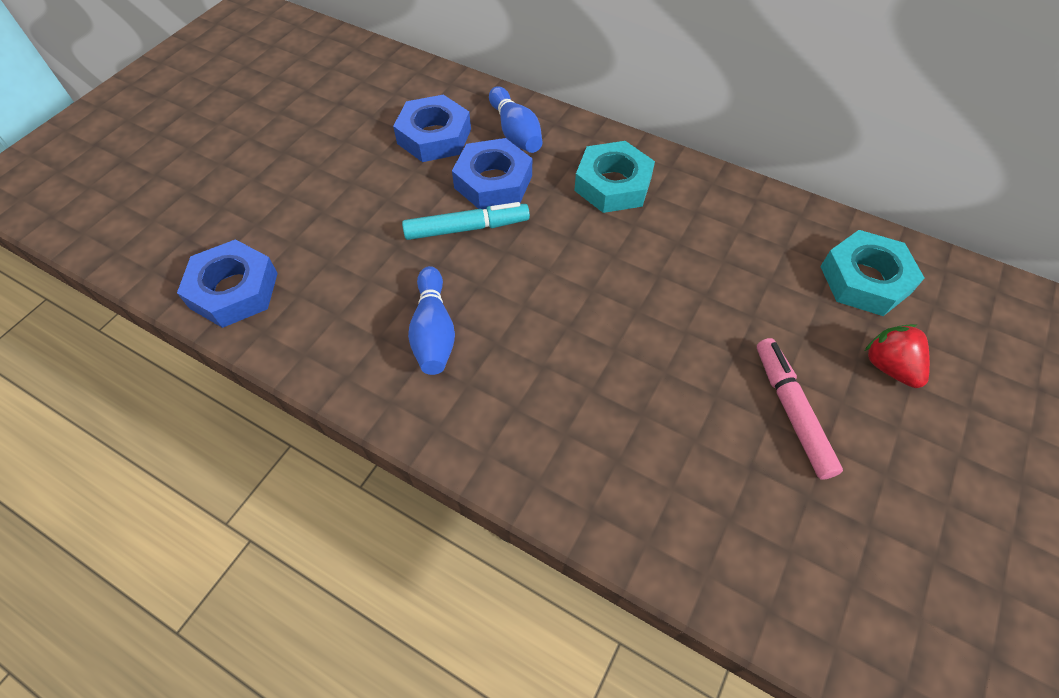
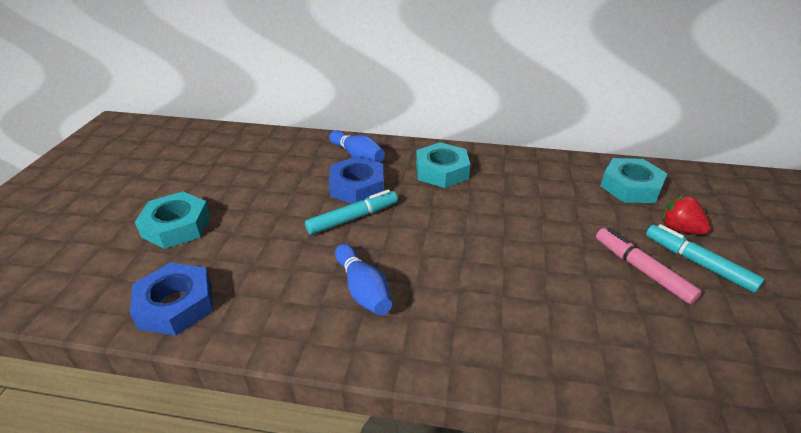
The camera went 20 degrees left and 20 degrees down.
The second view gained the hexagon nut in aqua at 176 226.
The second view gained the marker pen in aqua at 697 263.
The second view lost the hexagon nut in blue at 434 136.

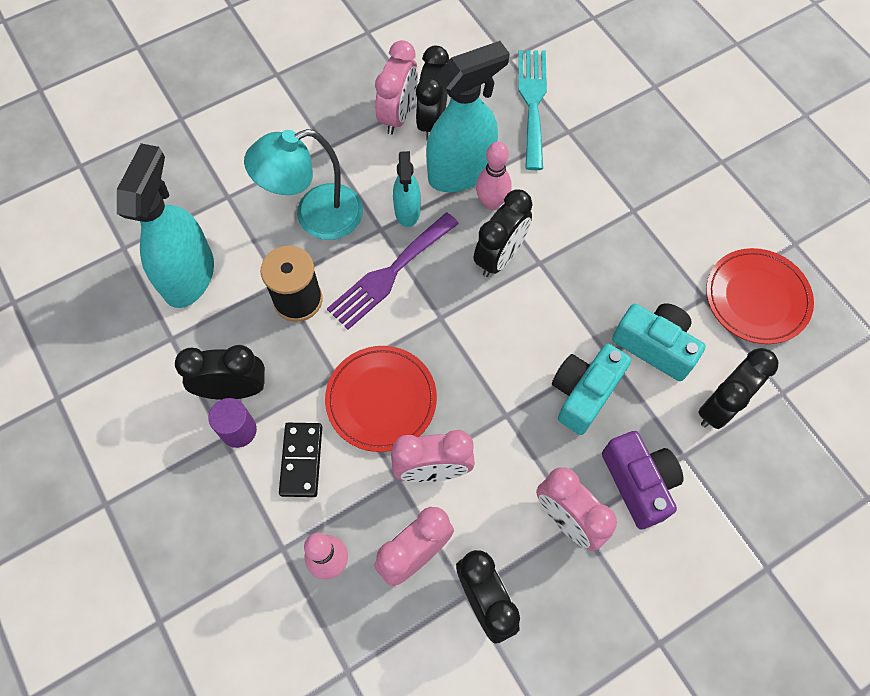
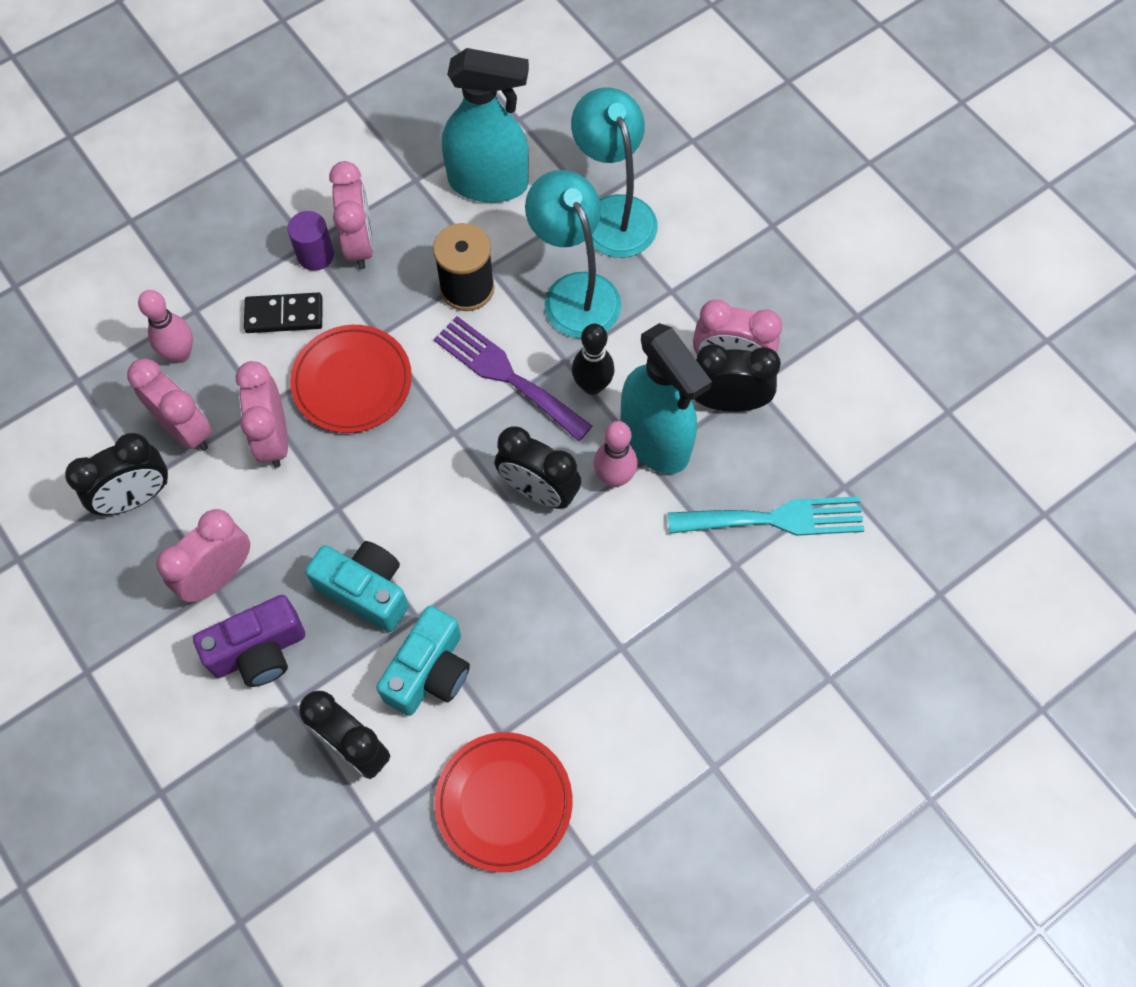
The camera went 85 degrees right and 0 degrees up.
What was the bedside clock in jet-black at 234 389 turned into the bedside clock in rose-pink at 359 244.
The second view gained the lamp in aqua at 613 213.
Where the spray cleaner in aqua stood at 407 211, the skittle in jet-black came to stand at 592 385.

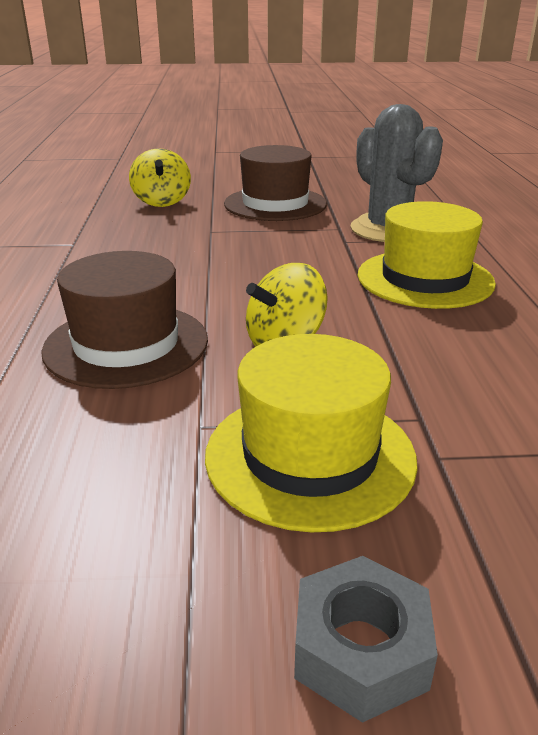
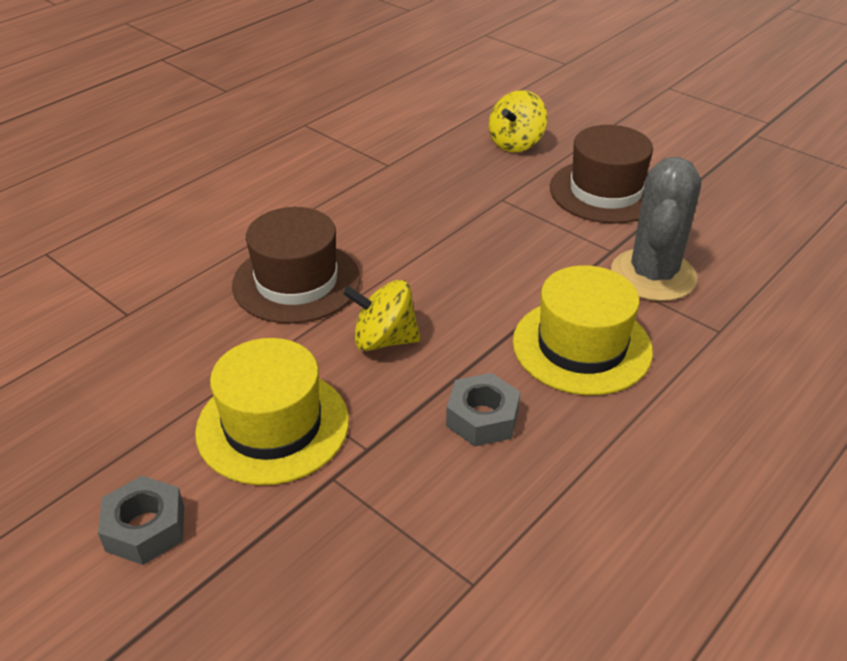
The camera went 45 degrees right and 10 degrees up.
The second view gained the hexagon nut in ash-grey at 482 418.

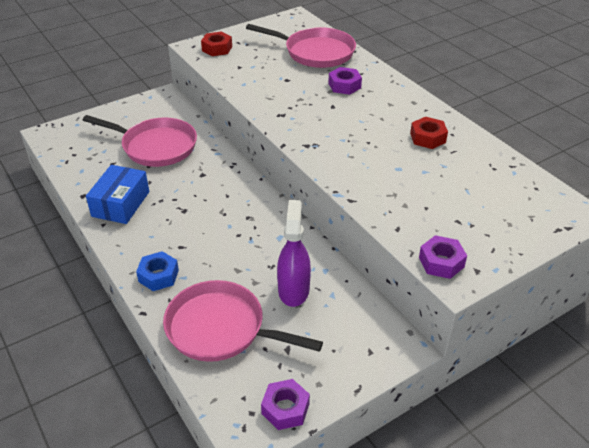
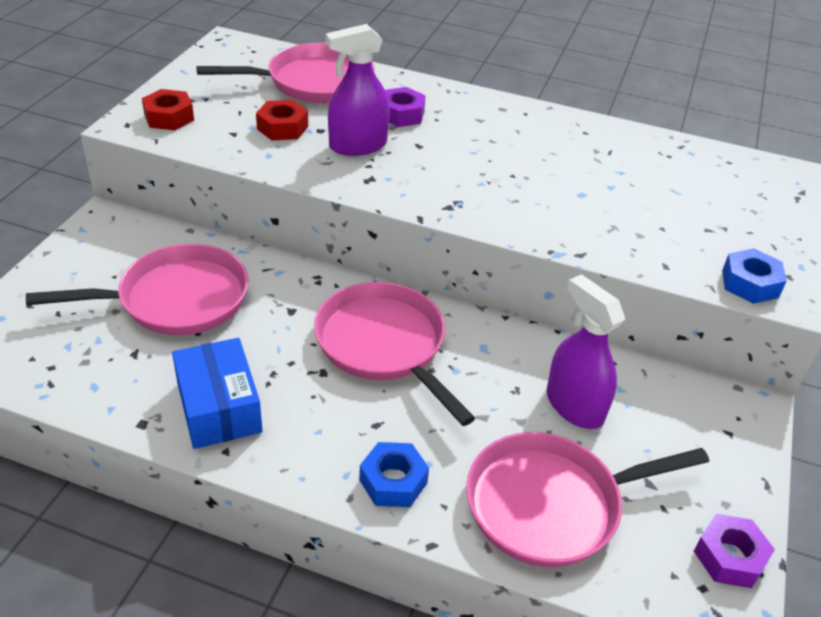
The camera went 40 degrees left and 0 degrees up.
The hexagon nut in red ended up elsewhere, having gone from 427 138 to 282 128.
The second view gained the pan in rose-pink at 384 345.
The second view gained the spray cleaner in purple at 357 145.
What was the hexagon nut in purple at 441 262 turned into the hexagon nut in blue at 750 283.

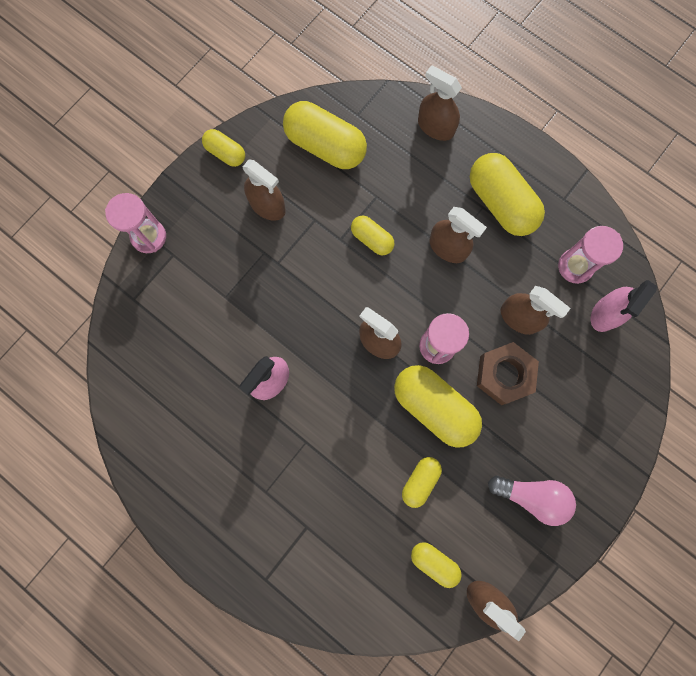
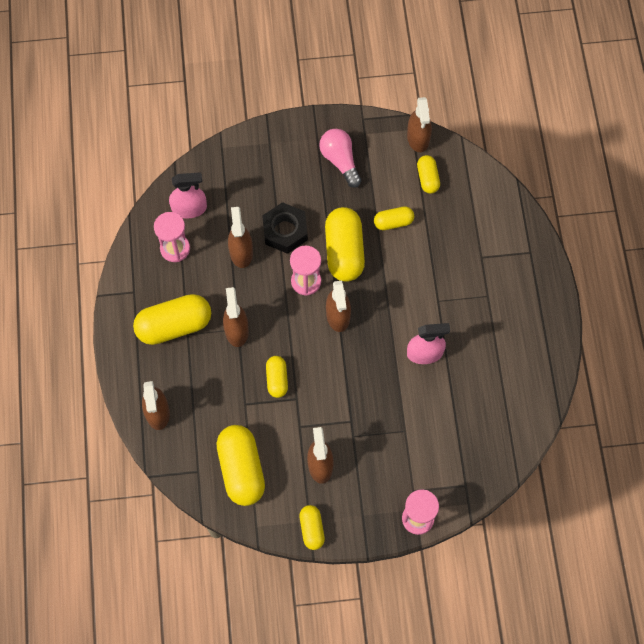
The camera went 135 degrees left and 10 degrees down.
The capsule in golden at 500 203 ended up facing another way, 60 degrees clockwise from before.
What was the hexagon nut in dark brown at 504 375 turned into the hexagon nut in jet-black at 285 231.

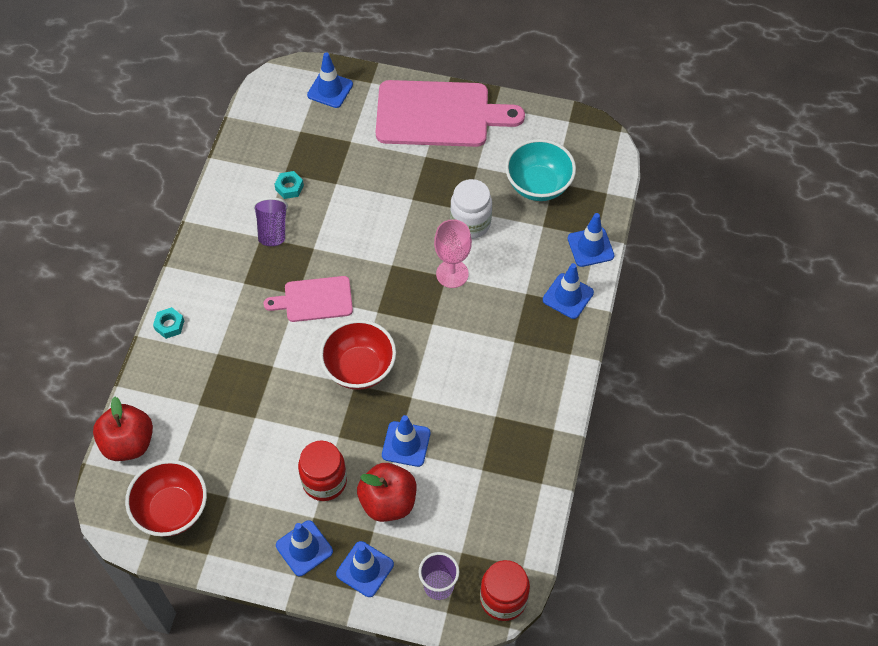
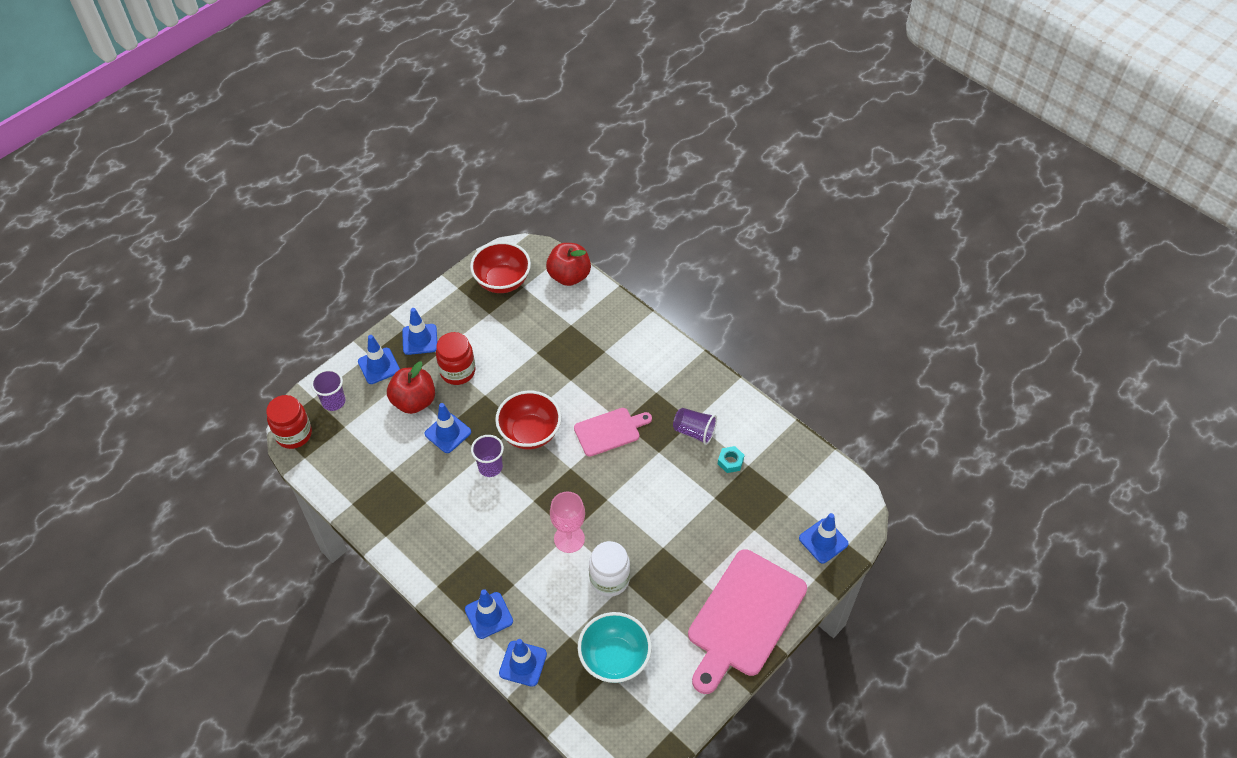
The camera went 120 degrees right and 5 degrees down.
The second view gained the tumbler in purple at 490 467.
The cutting board in rose-pink at 314 300 ended up facing another way, 45 degrees clockwise from before.
The second view lost the hexagon nut in aqua at 169 325.

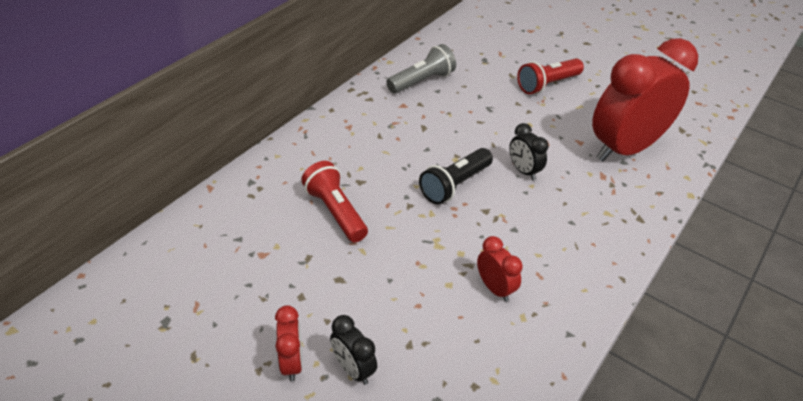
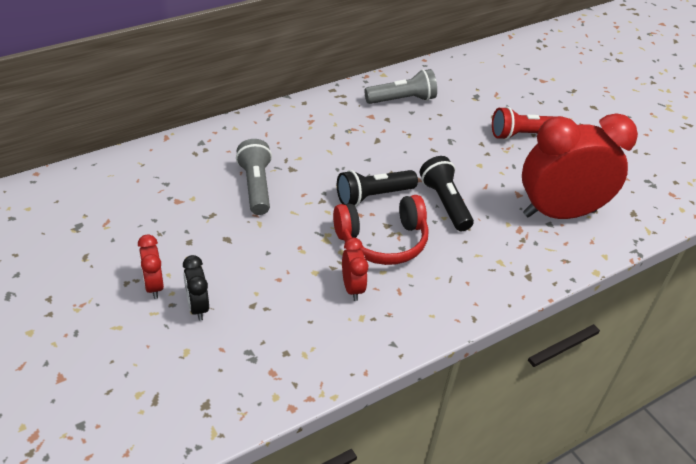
The camera went 20 degrees right and 0 degrees up.
The bedside clock in red at 291 362 ended up facing another way, 150 degrees clockwise from before.
What was the torch in red at 335 212 turned into the torch in ash-grey at 256 186.
The second view gained the over-ear headphones in red at 382 241.
Where the bedside clock in jet-black stood at 523 171, the torch in jet-black came to stand at 445 203.

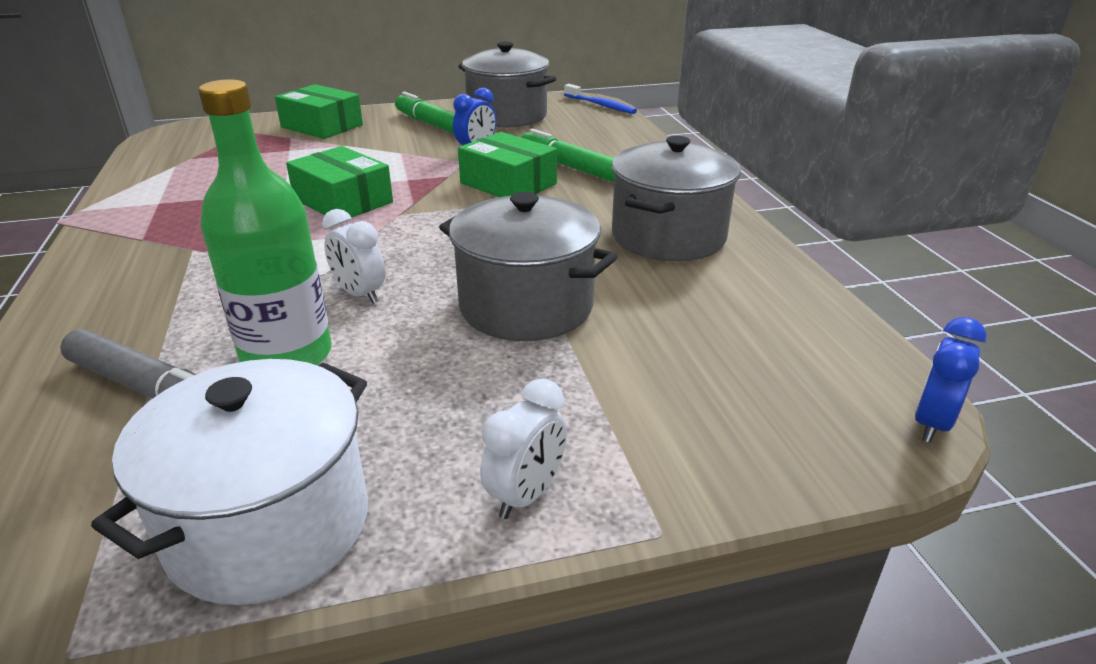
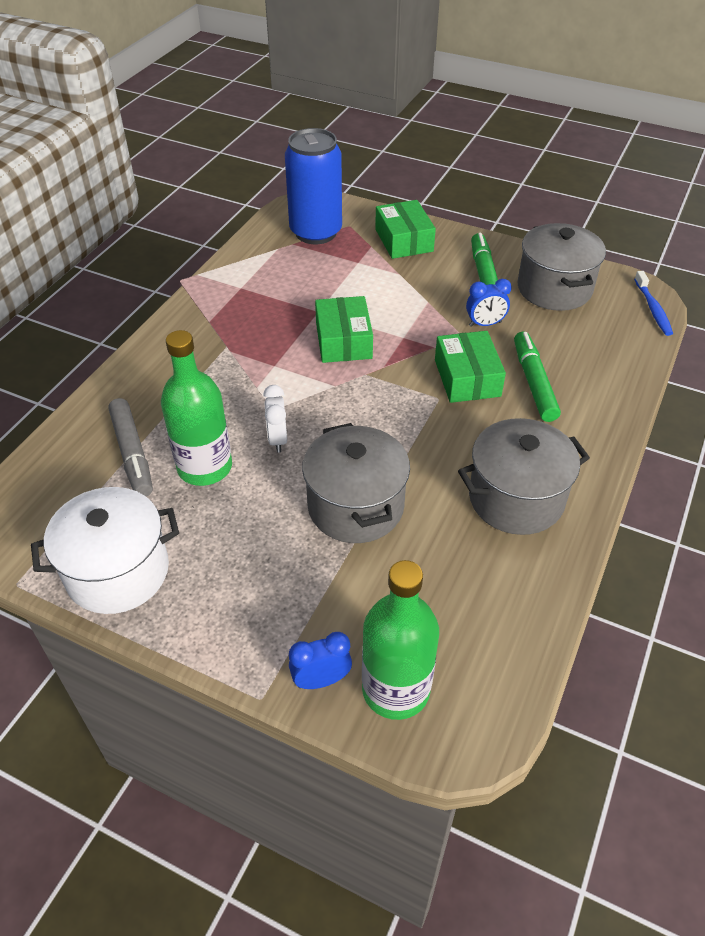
The camera went 40 degrees right and 15 degrees up.
The second view gained the can in blue at 316 232.
The bedside clock in blue ended up elsewhere, having gone from 931 423 to 321 680.
The second view gained the flask in leaf-green at 396 689.
The second view lost the bedside clock in white at 526 495.

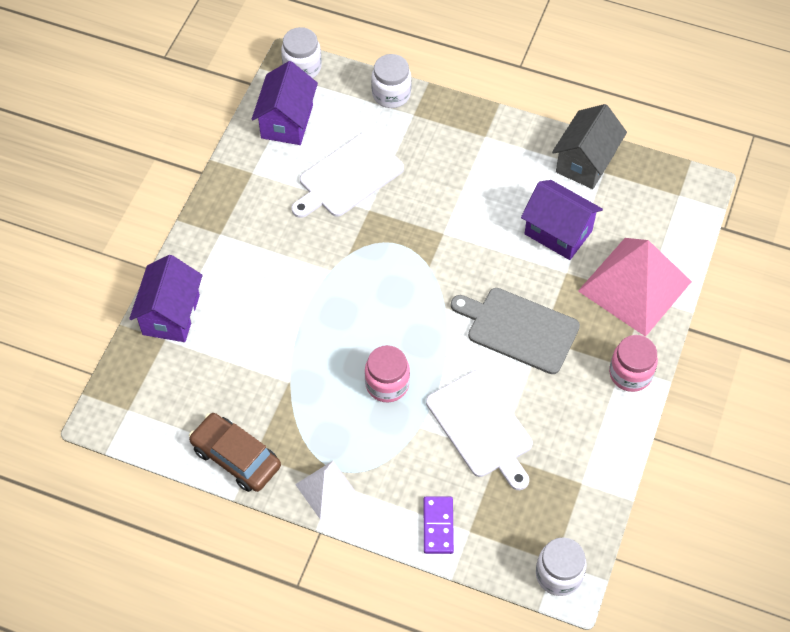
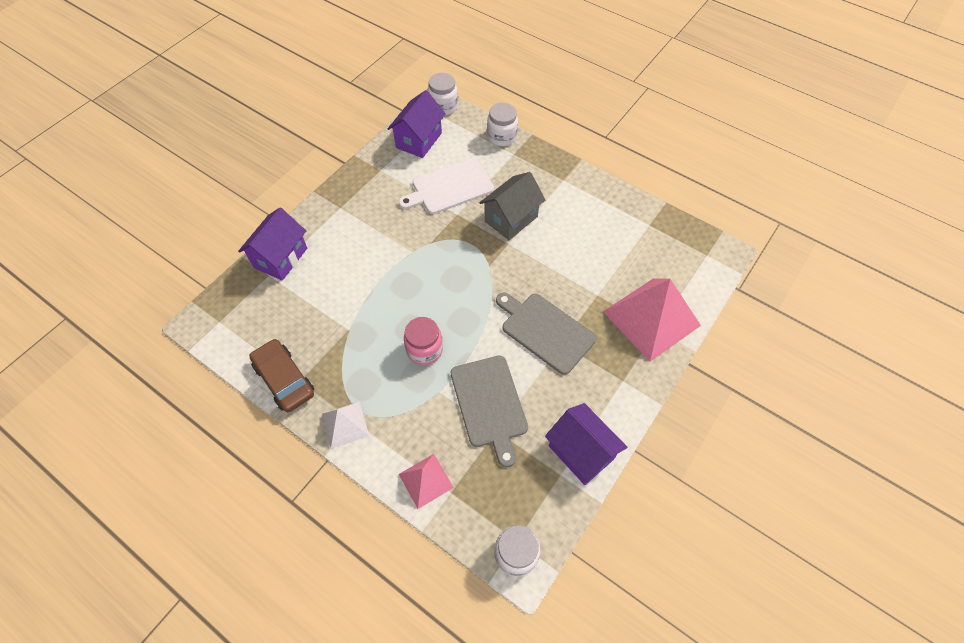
The camera went 15 degrees right and 0 degrees up.
Where the domino in purple stood at 438 526, the pyramid shape in rose-pink came to stand at 426 481.
What was the cutting board in white at 481 427 turned into the cutting board in ash-grey at 489 404.
The house in ash-grey ended up elsewhere, having gone from 585 162 to 511 219.
The house in purple ended up elsewhere, having gone from 558 232 to 581 452.
The second view lost the jam jar in rose-pink at 630 374.

